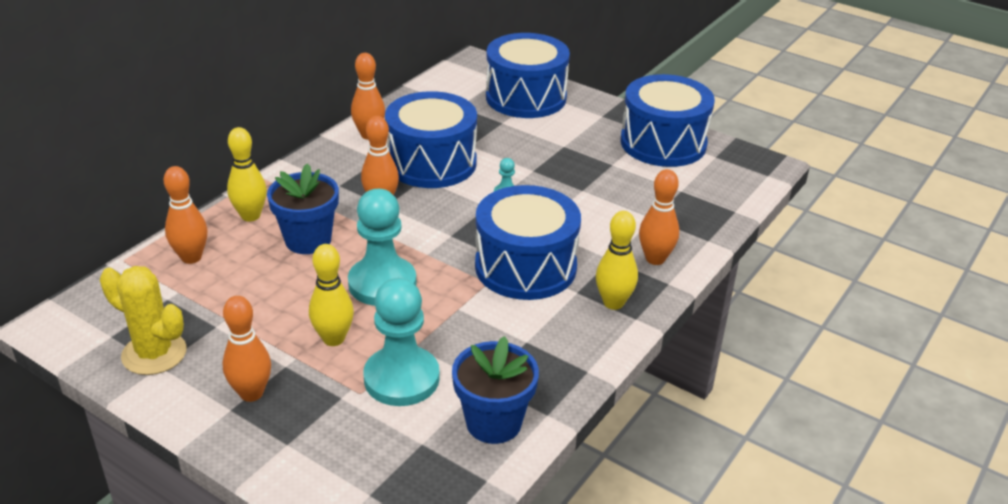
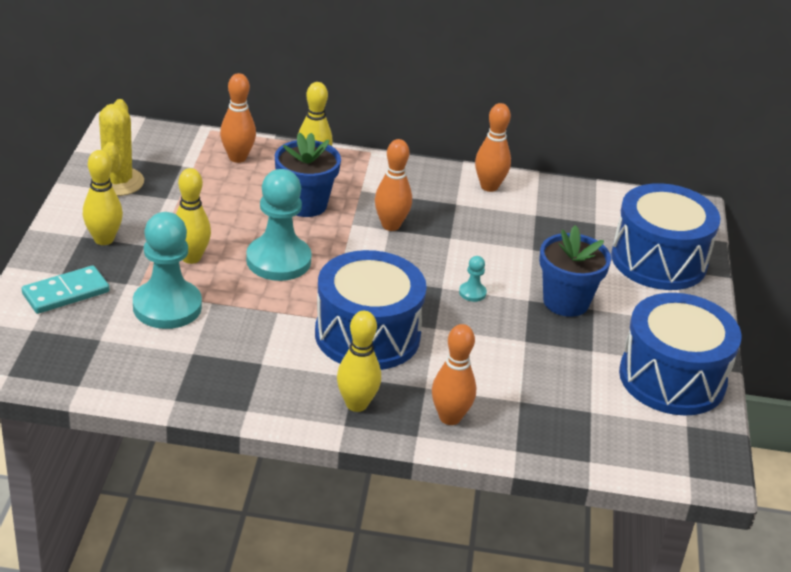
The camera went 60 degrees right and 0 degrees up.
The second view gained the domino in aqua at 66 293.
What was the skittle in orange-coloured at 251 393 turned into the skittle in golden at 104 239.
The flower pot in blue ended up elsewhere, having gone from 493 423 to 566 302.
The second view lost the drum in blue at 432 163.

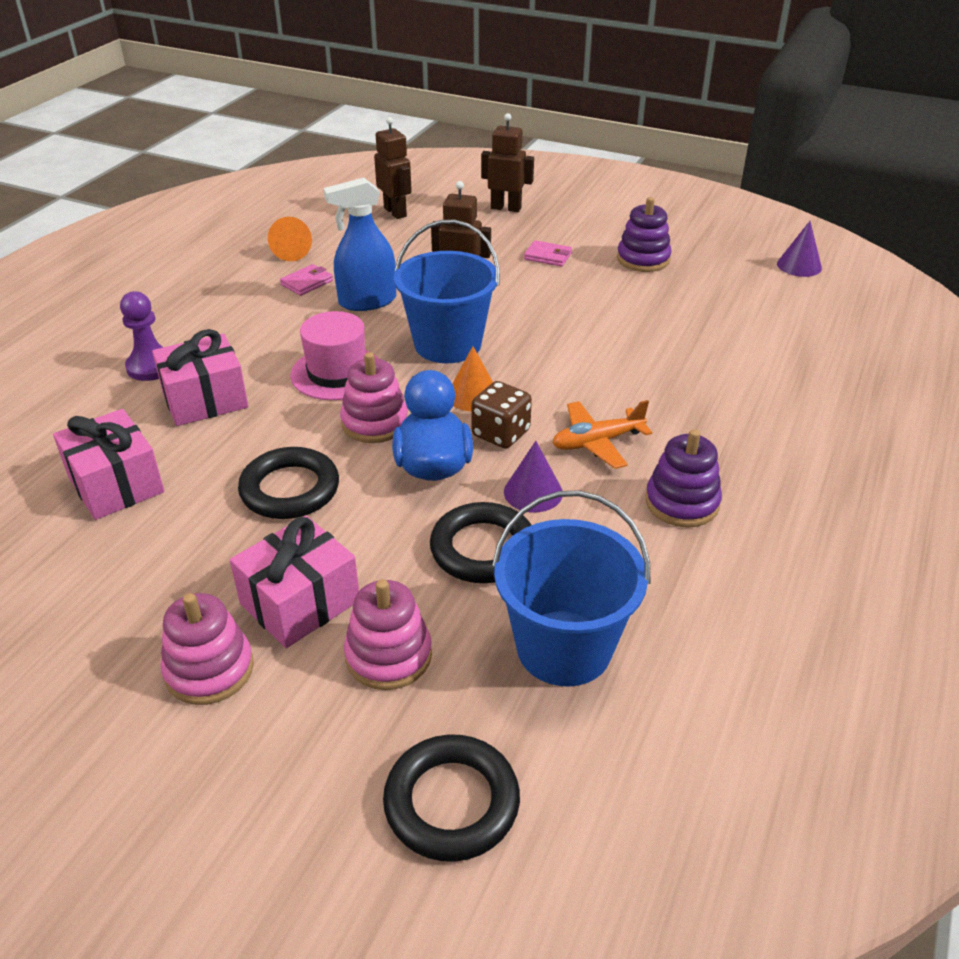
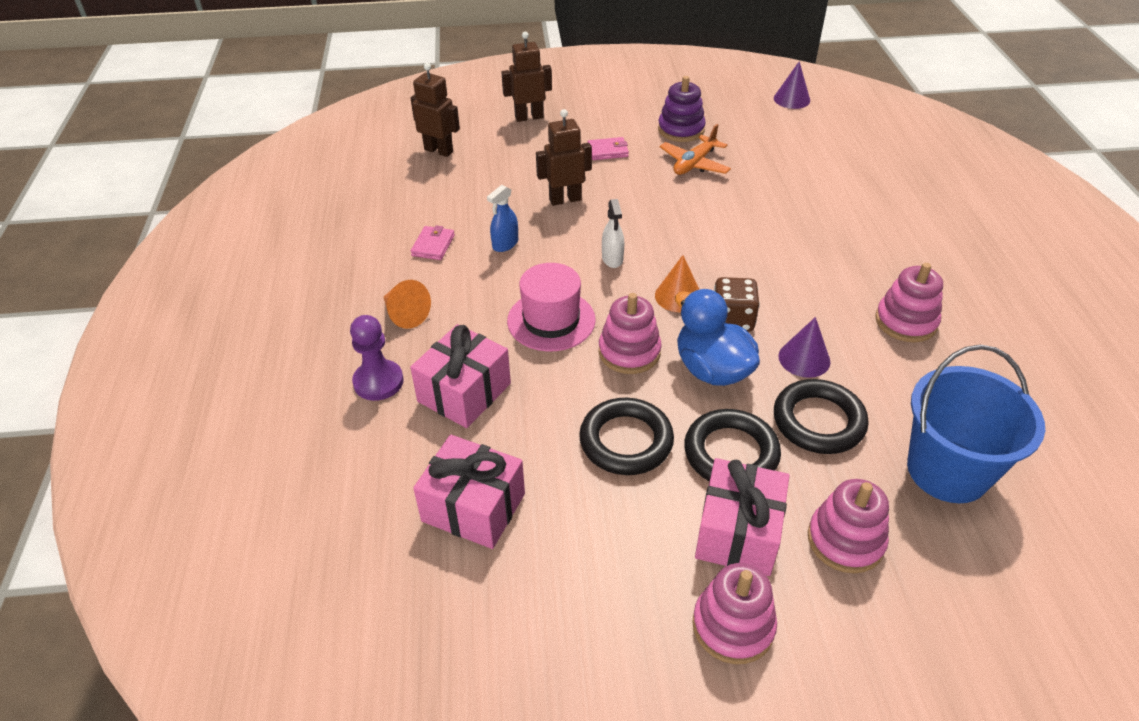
The camera went 30 degrees left and 5 degrees up.
The cone in orange-coloured ended up elsewhere, having gone from 291 252 to 405 315.
The size of the spray cleaner in blue at 367 301 changed by a factor of 0.56.
Where the sand bucket in blue stood at 447 344, the spray cleaner in white came to stand at 612 259.
The toy plane in orange-coloured ended up elsewhere, having gone from 597 442 to 694 164.
The ring in jet-black ended up elsewhere, having gone from 451 802 to 731 453.
What was the stacking toy in purple at 682 503 turned into the stacking toy in rose-pink at 905 322.

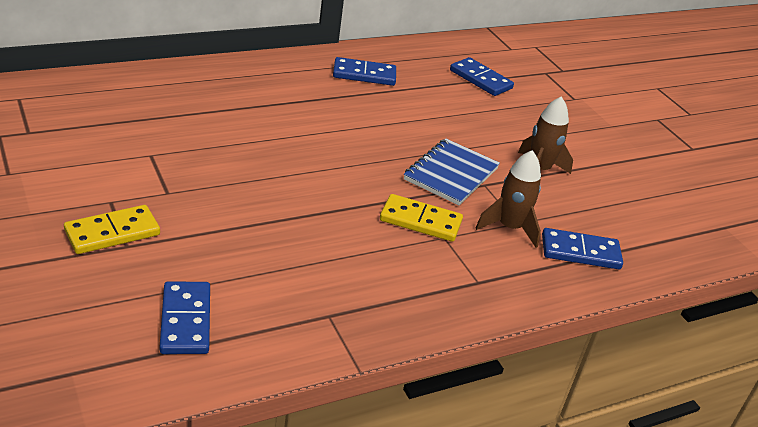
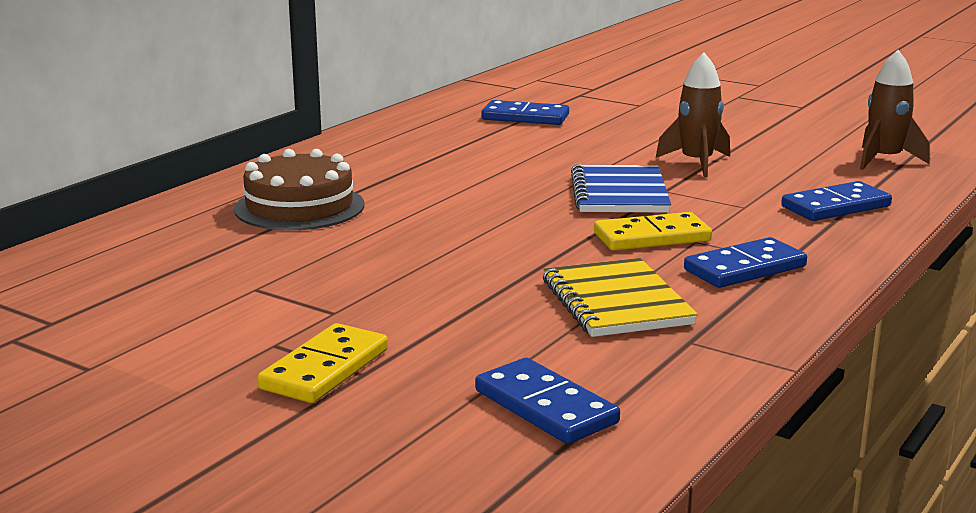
The camera went 25 degrees left and 15 degrees down.
The second view gained the gateau in dark brown at 299 207.
The second view gained the exercise book in golden at 616 302.
The domino in blue ended up elsewhere, having gone from 364 74 to 744 268.
The rocket in dark brown ended up elsewhere, having gone from 509 227 to 884 160.

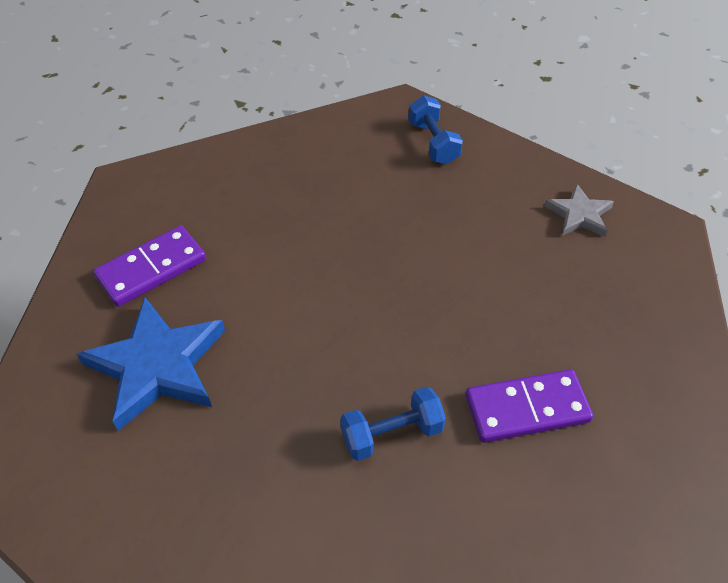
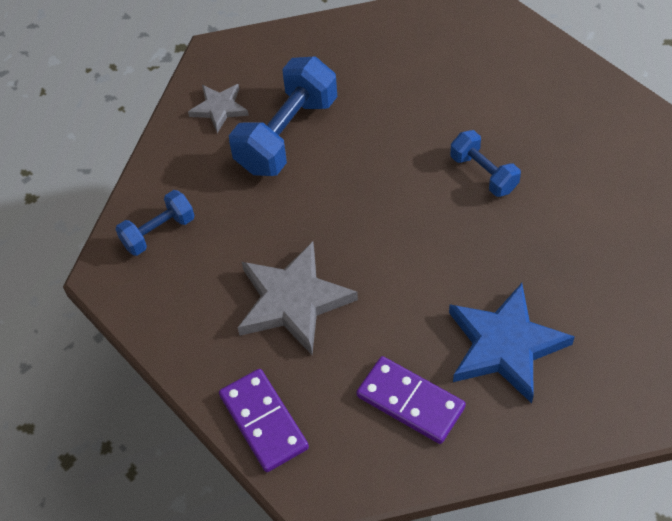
The camera went 105 degrees left and 5 degrees up.
The domino in purple ended up elsewhere, having gone from 526 408 to 263 422.
The second view gained the dumbbell in blue at 287 134.
The second view gained the five-pointed star in ash-grey at 293 301.

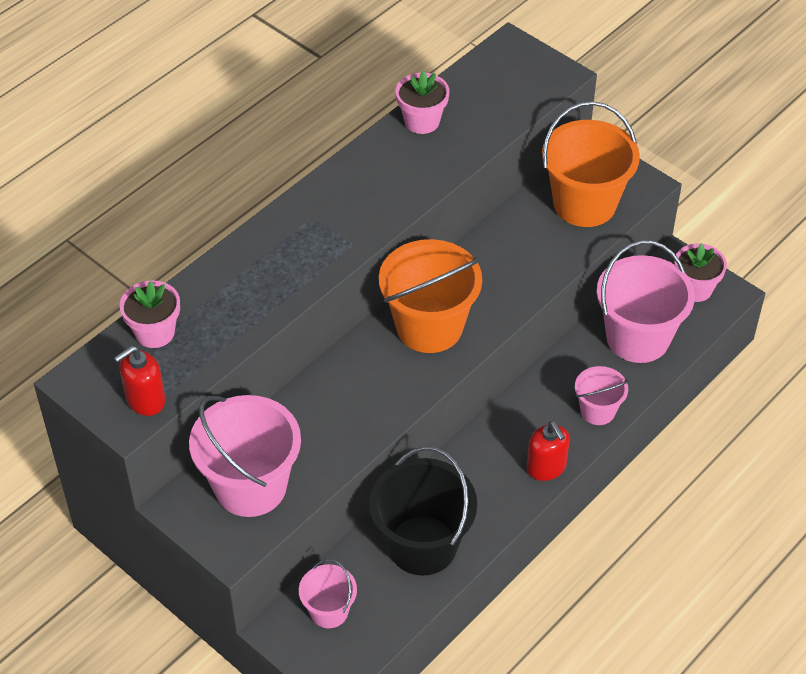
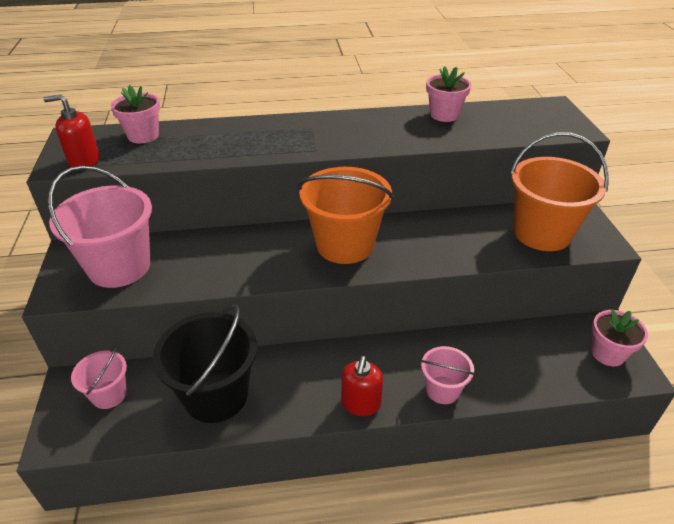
The camera went 40 degrees right and 10 degrees down.
The second view lost the sand bucket in rose-pink at 637 338.

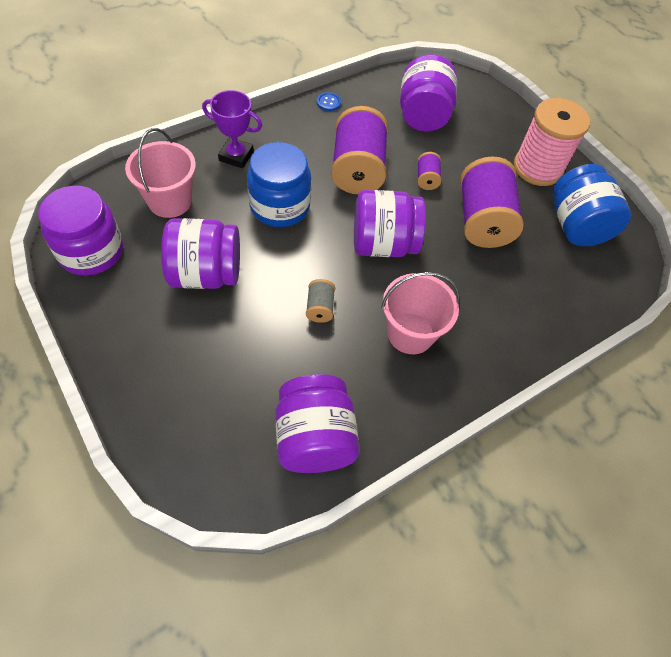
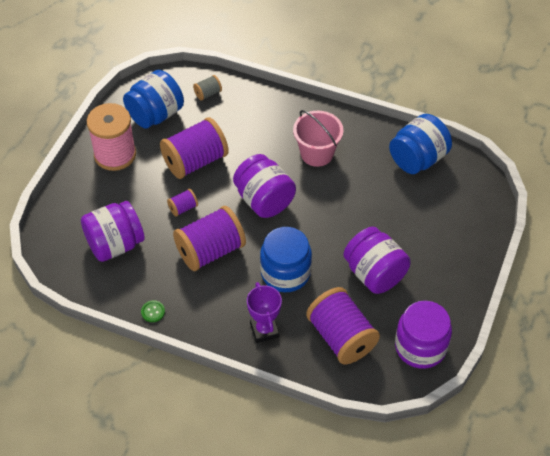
The camera went 120 degrees left and 5 degrees down.
What was the button in blue at 328 102 turned into the button in leaf-green at 153 312.
The reel of thread in ash-grey ended up elsewhere, having gone from 320 308 to 208 93.
Where the sand bucket in rose-pink stood at 170 201, the reel of thread in purple came to stand at 341 337.
What was the jam jar in purple at 314 438 turned into the jam jar in blue at 418 159.

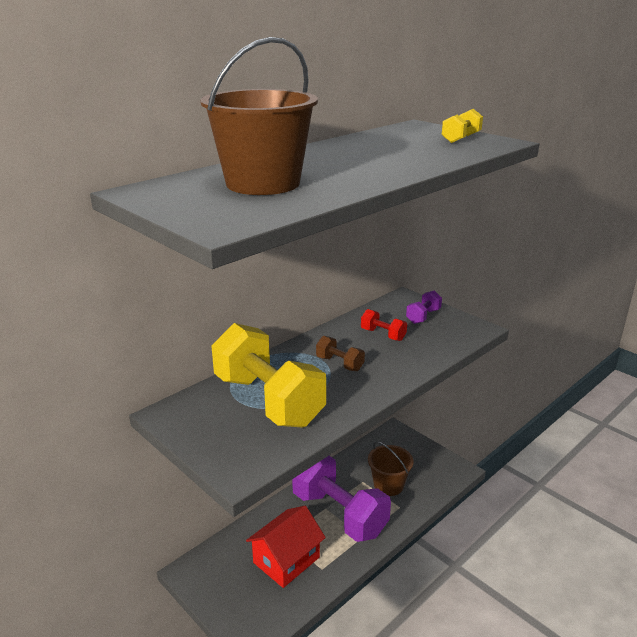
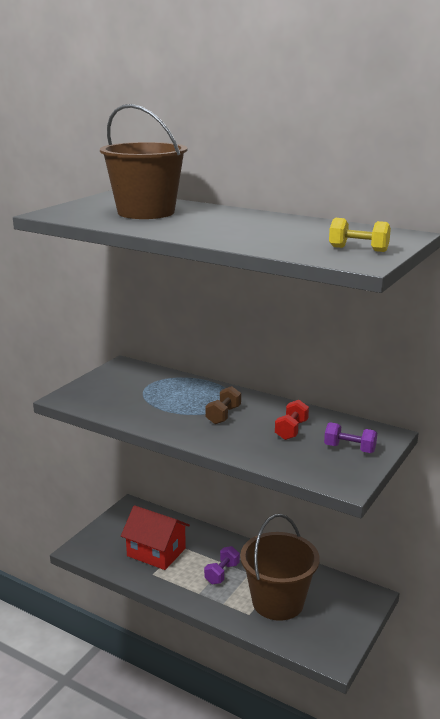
The camera went 75 degrees right and 5 degrees down.
The size of the dumbbell in purple at 339 513 changed by a factor of 0.42.
The size of the sand bucket in dark brown at 388 485 changed by a factor of 1.55.
The second view lost the dumbbell in golden at 268 400.

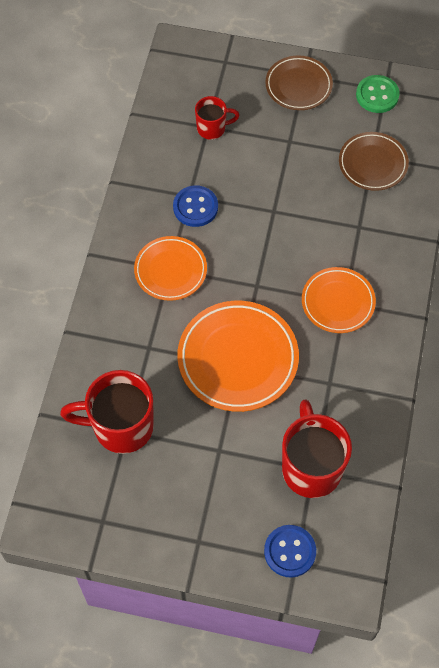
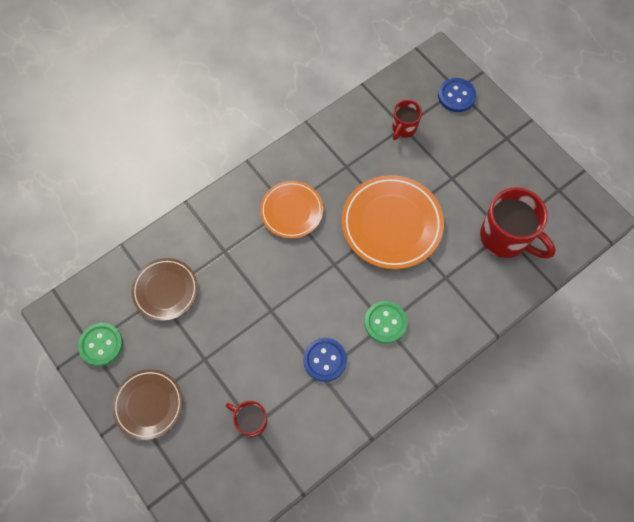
The camera went 140 degrees left and 5 degrees up.
Where the dinner plate in orange-coloured stood at 170 270, the button in leaf-green came to stand at 385 322.
The size of the coffee mug in red at 311 467 changed by a factor of 0.55.

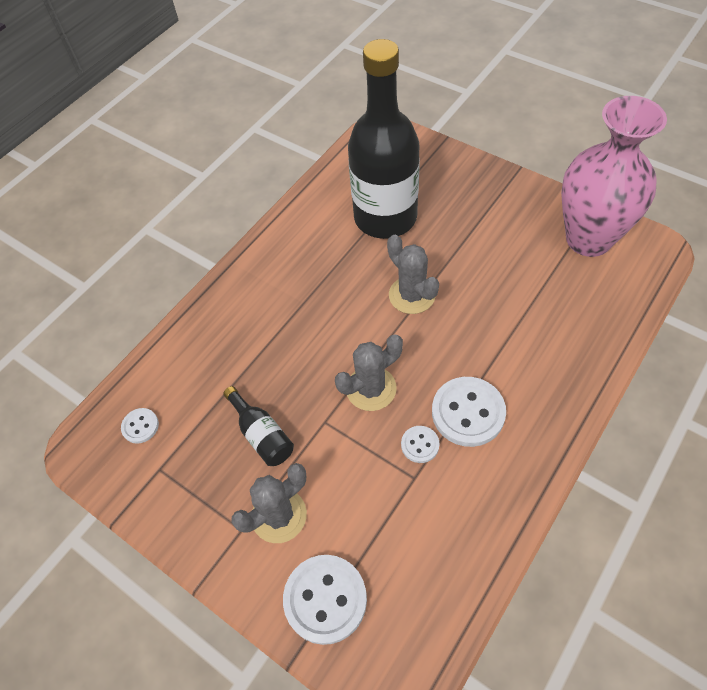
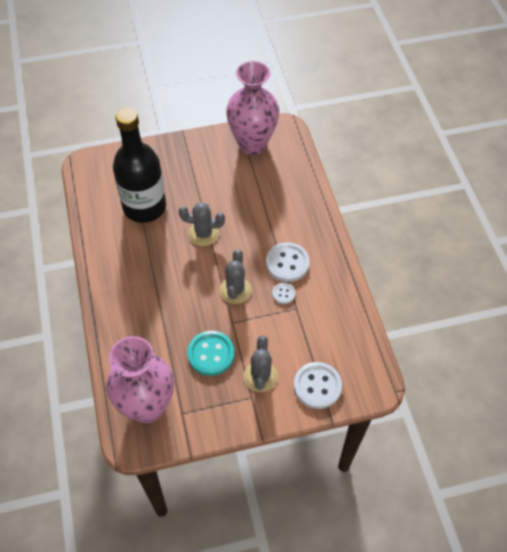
The camera went 55 degrees left and 0 degrees up.
Where the button in white stood at 140 426, the vase in rose-pink came to stand at 147 406.
Where the flask in jet-black stood at 262 434, the button in aqua came to stand at 211 354.

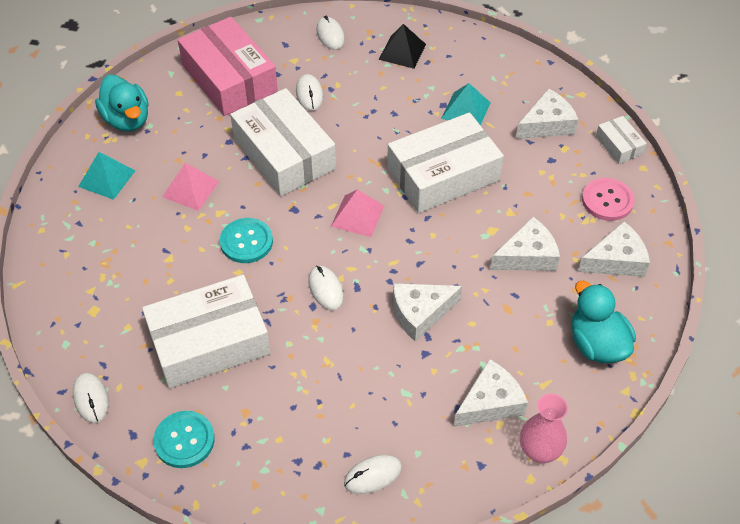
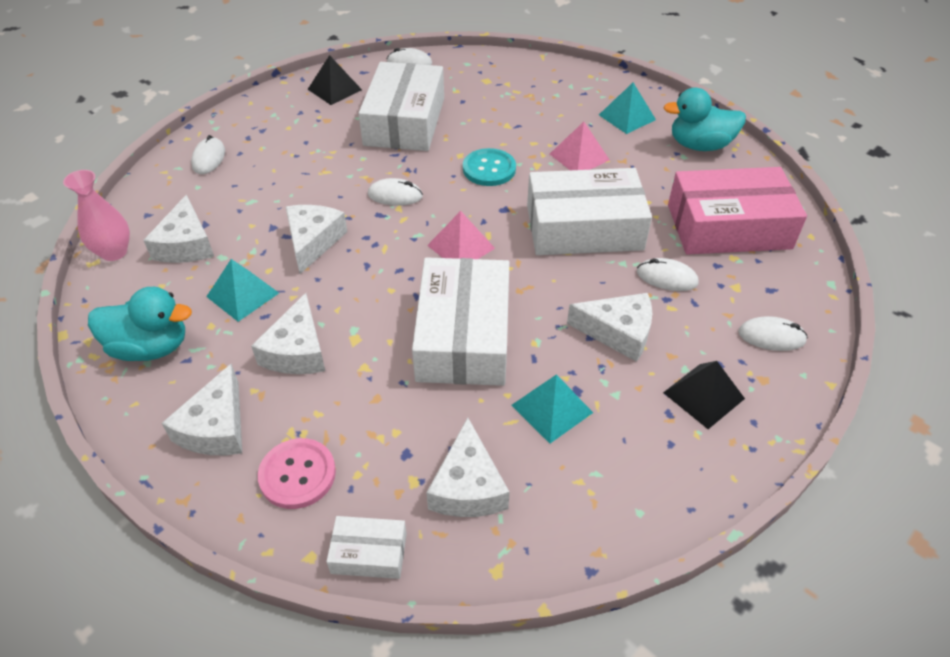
The camera went 120 degrees right and 5 degrees down.
The second view gained the pyramid shape in aqua at 242 295.
Where the button in aqua stood at 184 440, the pyramid shape in jet-black came to stand at 335 89.
The second view gained the piece of cheese in white at 618 332.

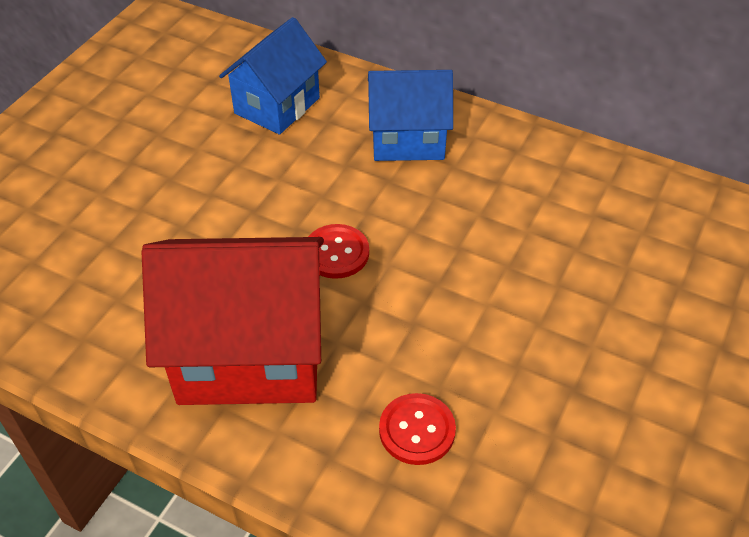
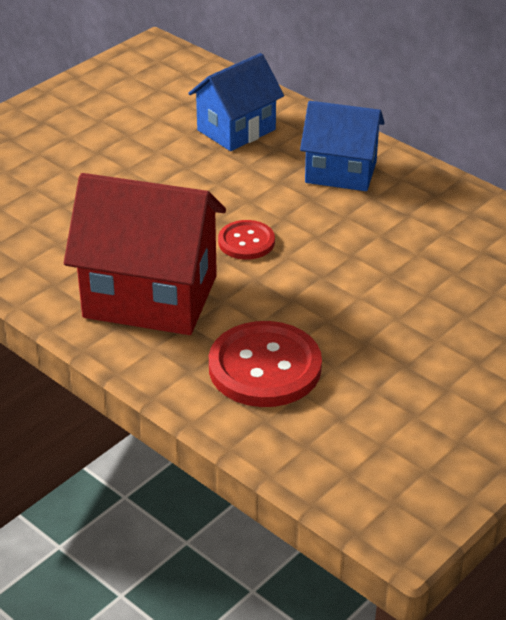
The camera went 15 degrees right and 10 degrees down.
The size of the button in red at 417 430 changed by a factor of 1.78.

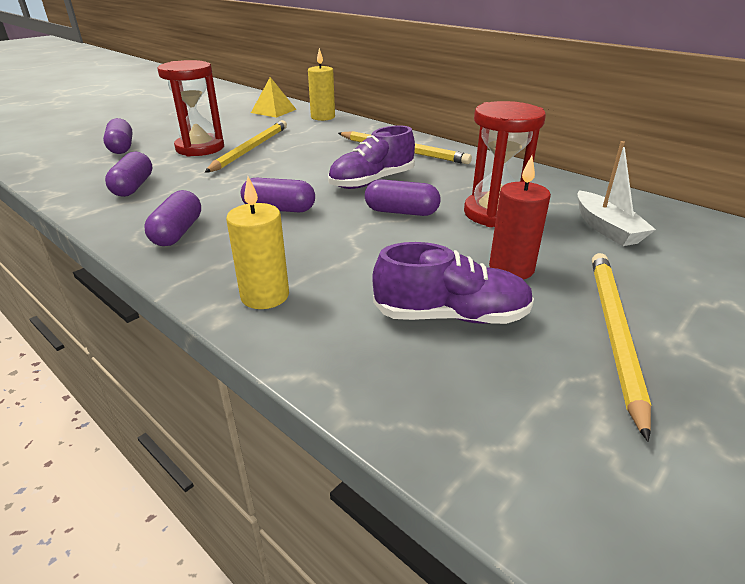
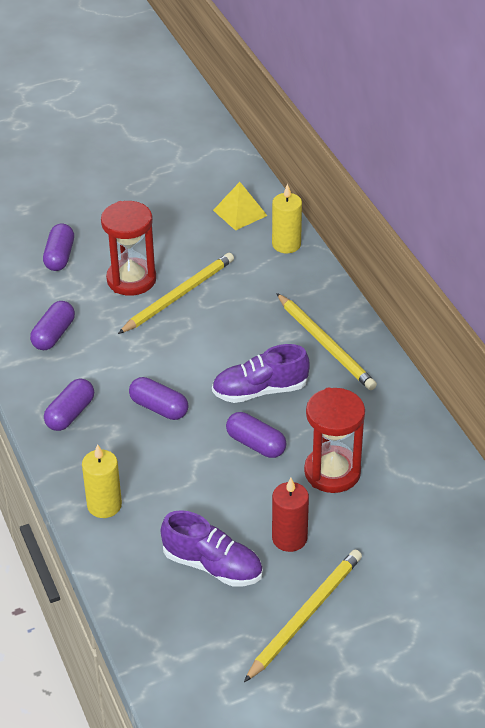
The camera went 25 degrees right and 10 degrees up.
The second view lost the toy boat in white at 606 228.

